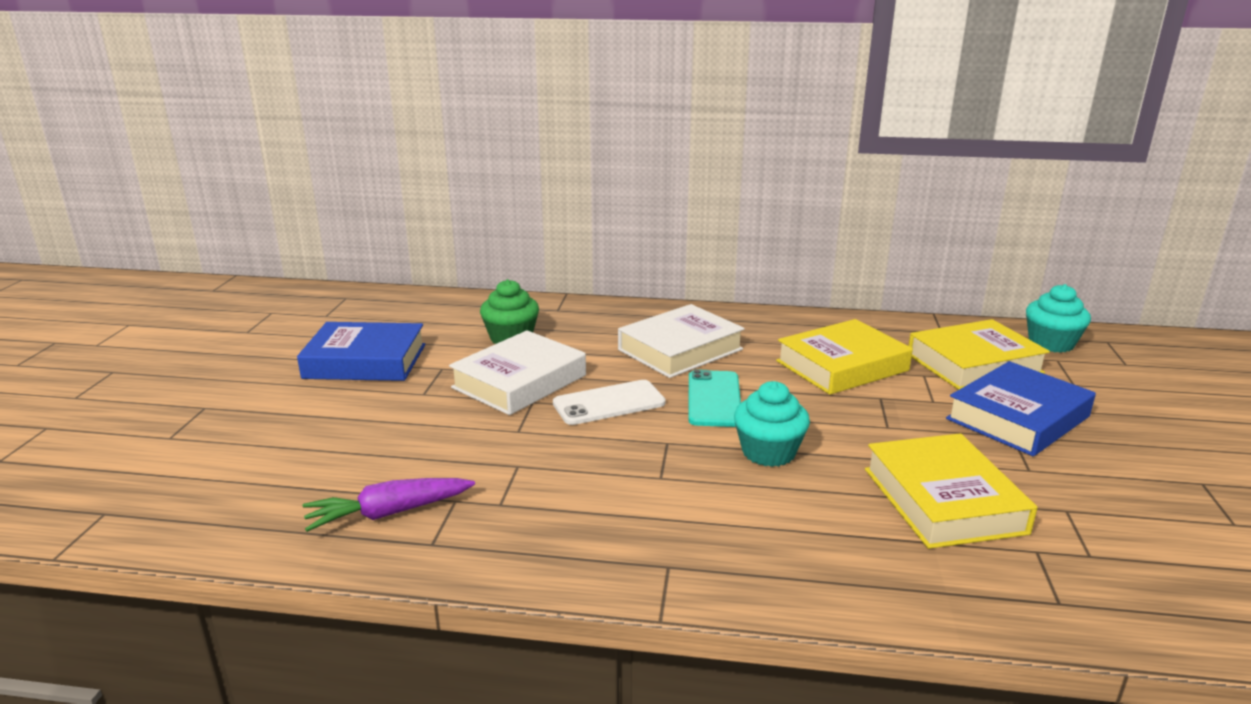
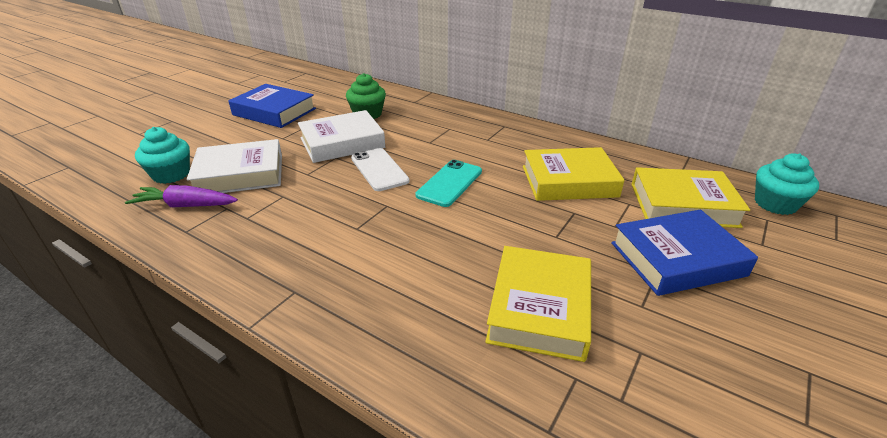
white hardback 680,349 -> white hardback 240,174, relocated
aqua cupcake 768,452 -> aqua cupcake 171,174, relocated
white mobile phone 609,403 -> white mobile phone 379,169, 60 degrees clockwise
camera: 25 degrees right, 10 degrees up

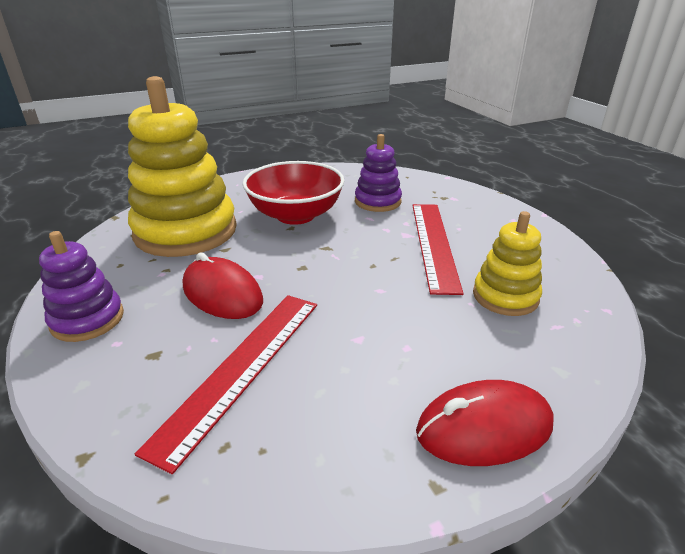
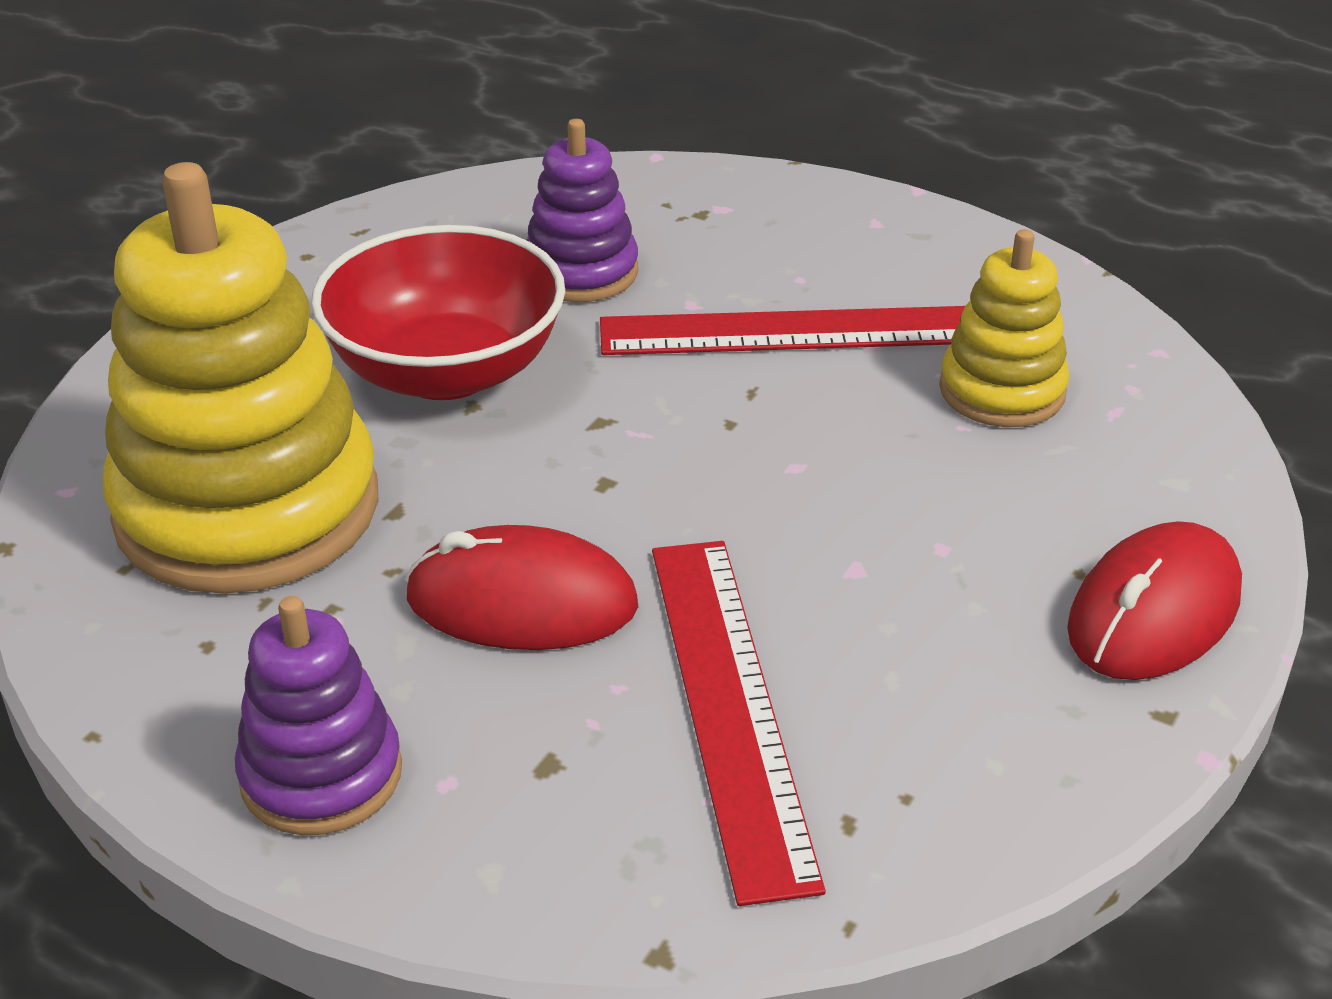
red ruler 433,244 -> red ruler 790,332, 60 degrees counterclockwise
camera: 35 degrees left, 5 degrees up

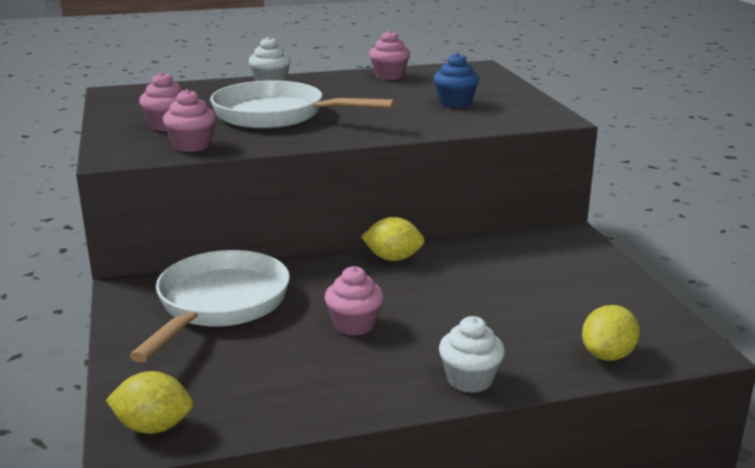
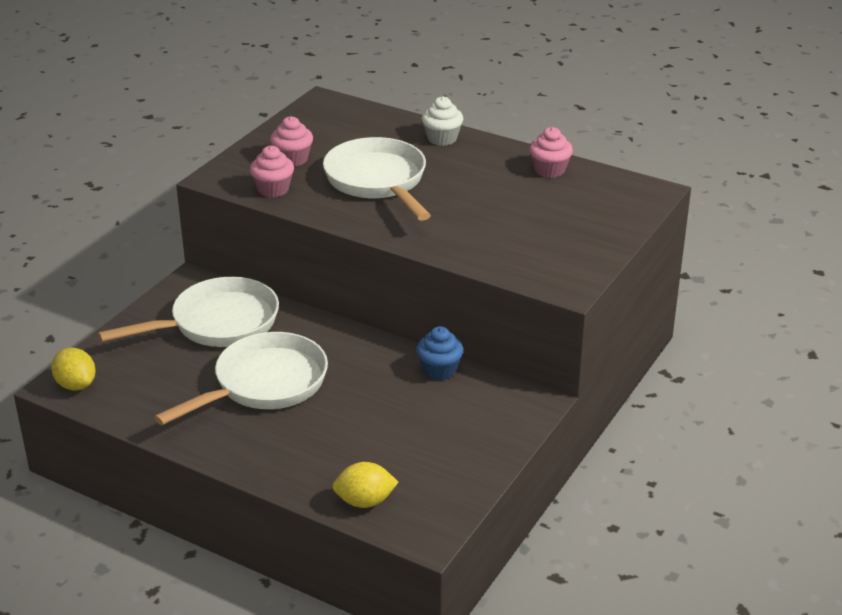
golden citrus fruit 393,258 -> none
white cupcake 470,379 -> none
blue cupcake 455,103 -> blue cupcake 439,370, relocated
rosy cupcake 354,325 -> white frying pan 264,384
camera: 45 degrees right, 10 degrees up

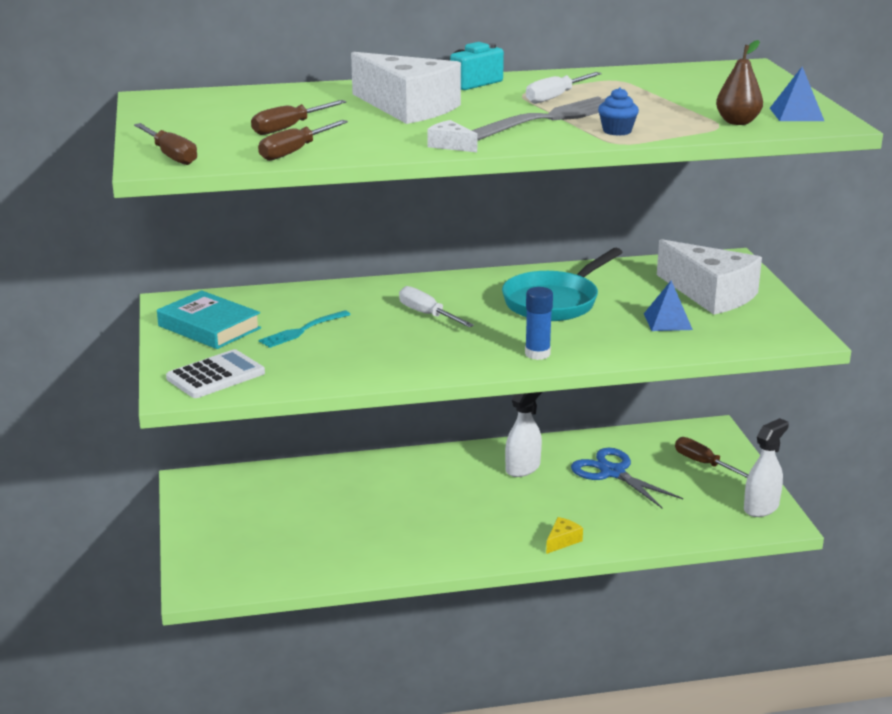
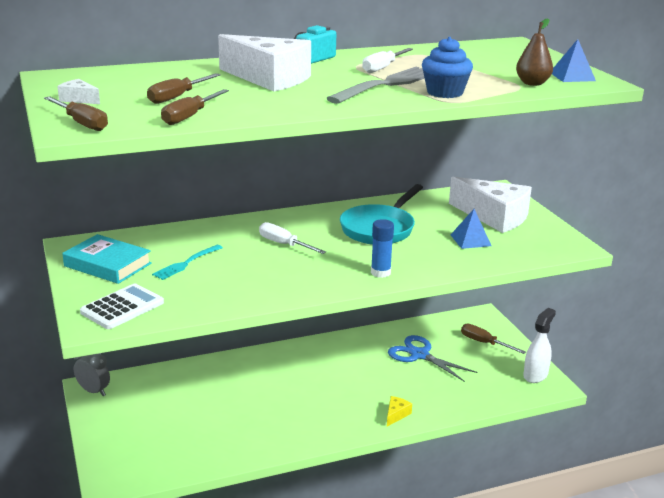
white spray bottle 523,468 -> none
none -> gray bedside clock 93,391
white piece of cheese 450,145 -> white piece of cheese 79,99, relocated
blue cupcake 617,131 -> blue cupcake 445,93, x1.57
camera: 10 degrees left, 0 degrees up

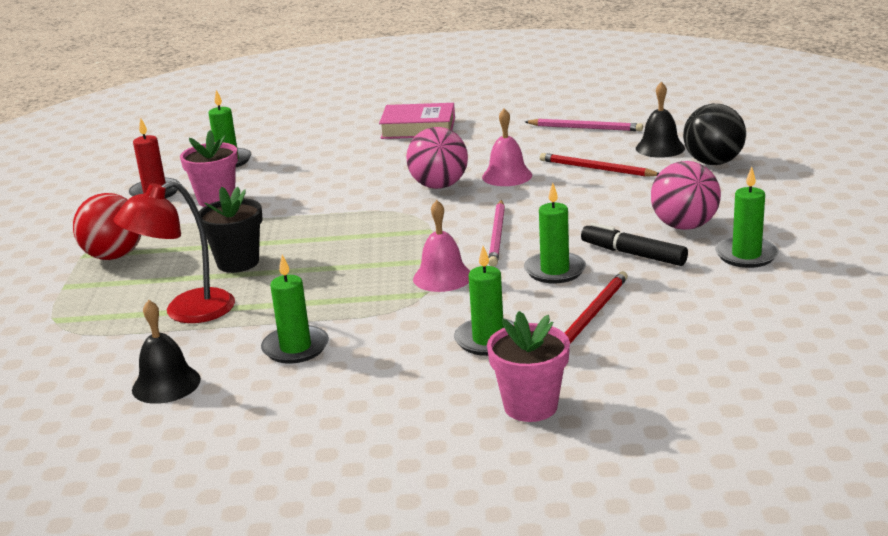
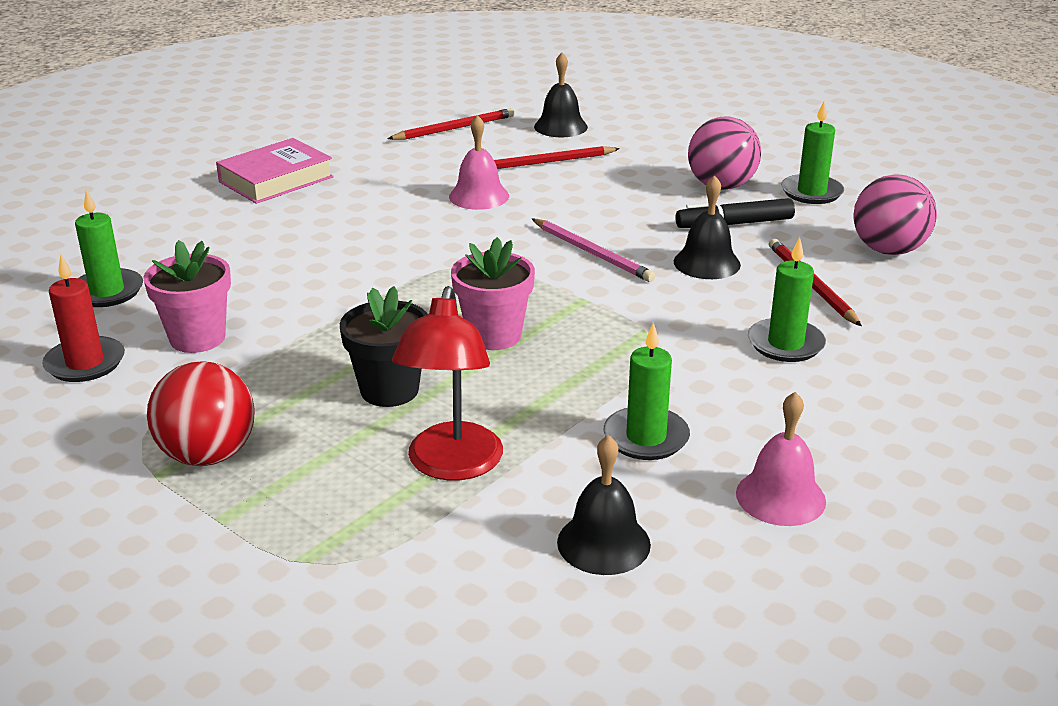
black ball 713,162 -> none
rosy ball 439,186 -> rosy ball 888,250, relocated
rosy hand bell 442,277 -> rosy hand bell 780,497, relocated
rosy flower pot 530,406 -> rosy flower pot 494,335, relocated
leaf-green candle 555,270 -> black hand bell 707,263
rosy wooden pencil 585,128 -> red wooden pencil 454,128
camera: 50 degrees left, 5 degrees up

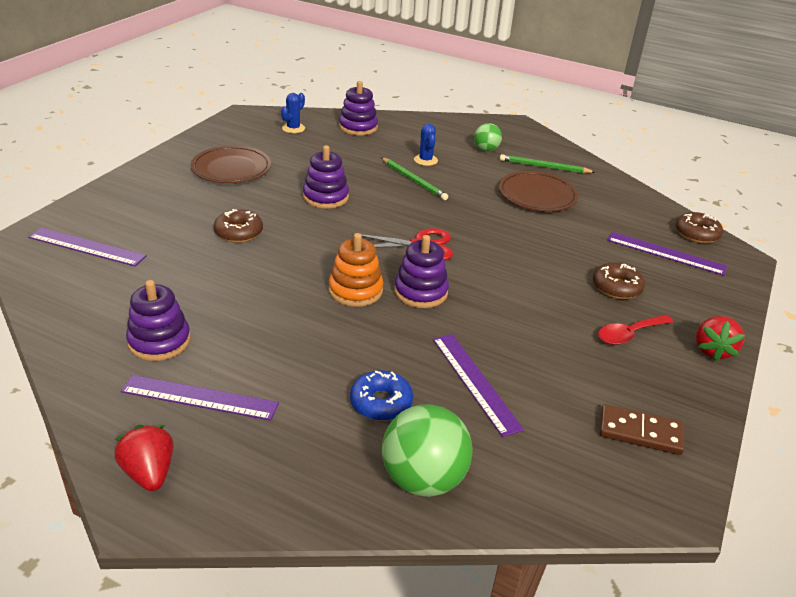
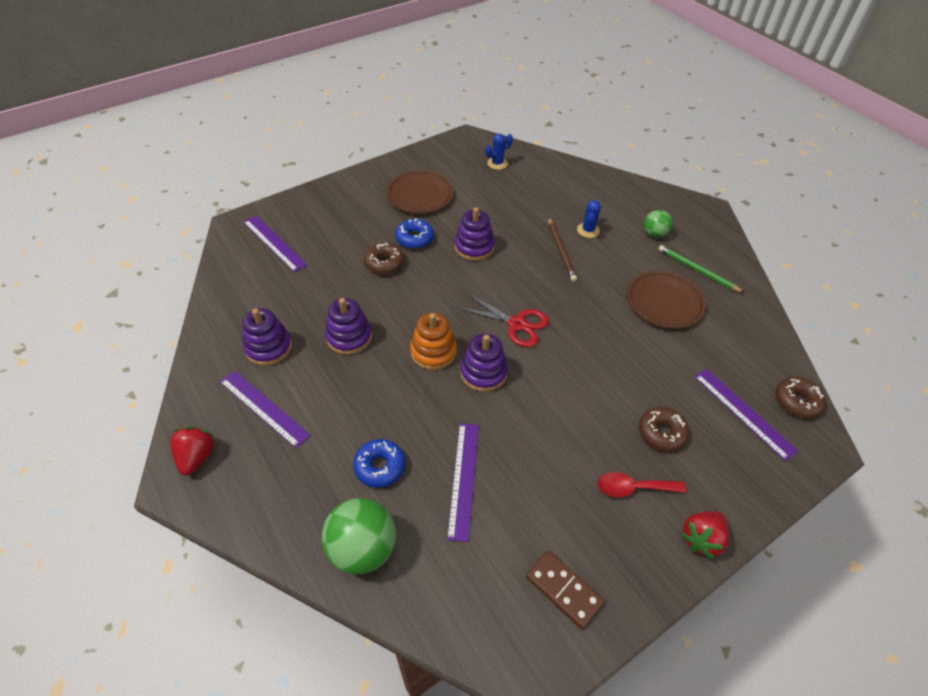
none -> blue doughnut 414,238
purple stacking rings 358,127 -> purple stacking rings 349,337, relocated
leaf-green wooden pencil 414,180 -> brown wooden pencil 561,251
camera: 30 degrees right, 15 degrees up

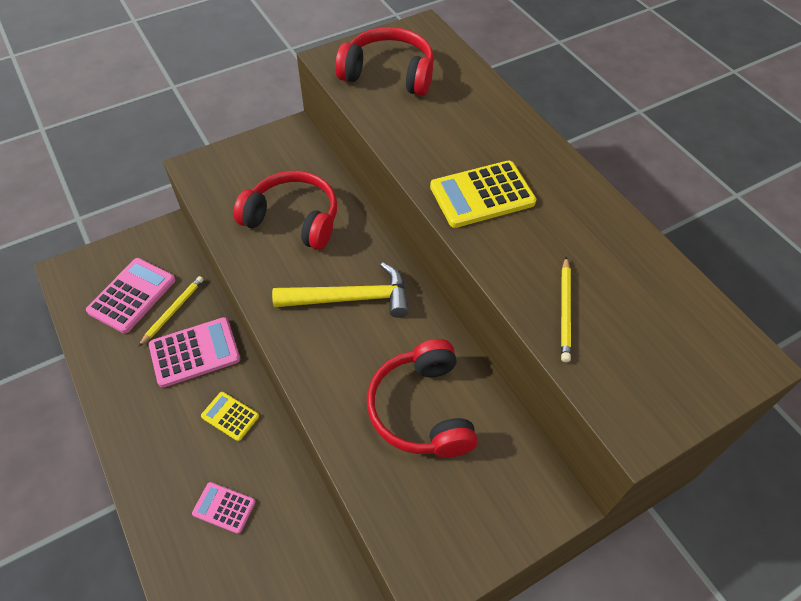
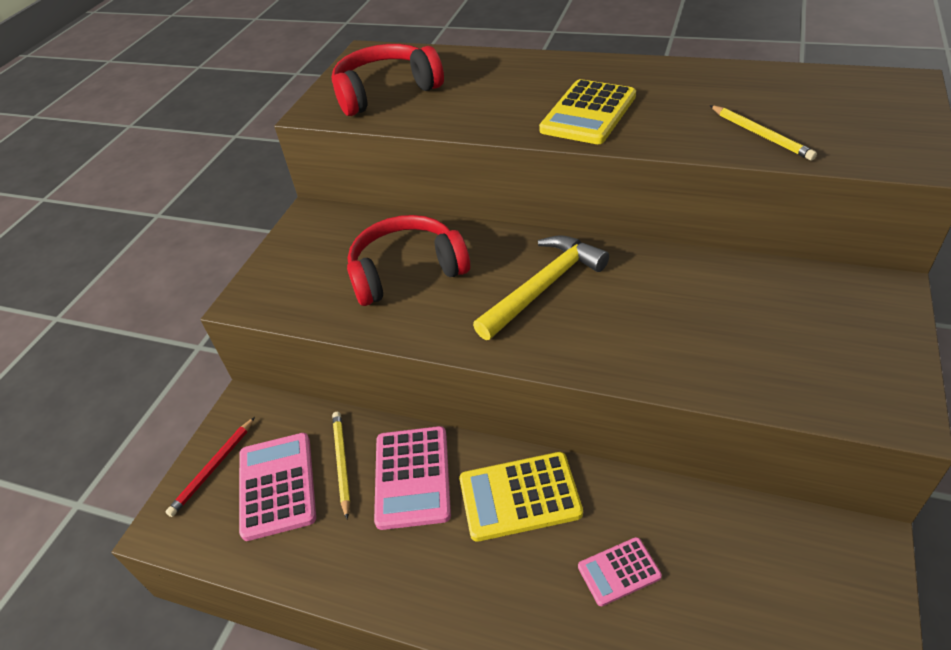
red over-ear headphones 421,409 -> none
none -> red wooden pencil 213,468
rosy calculator 195,352 -> rosy calculator 412,477, 150 degrees clockwise
golden calculator 230,416 -> golden calculator 519,497, x1.73
camera: 35 degrees left, 10 degrees down

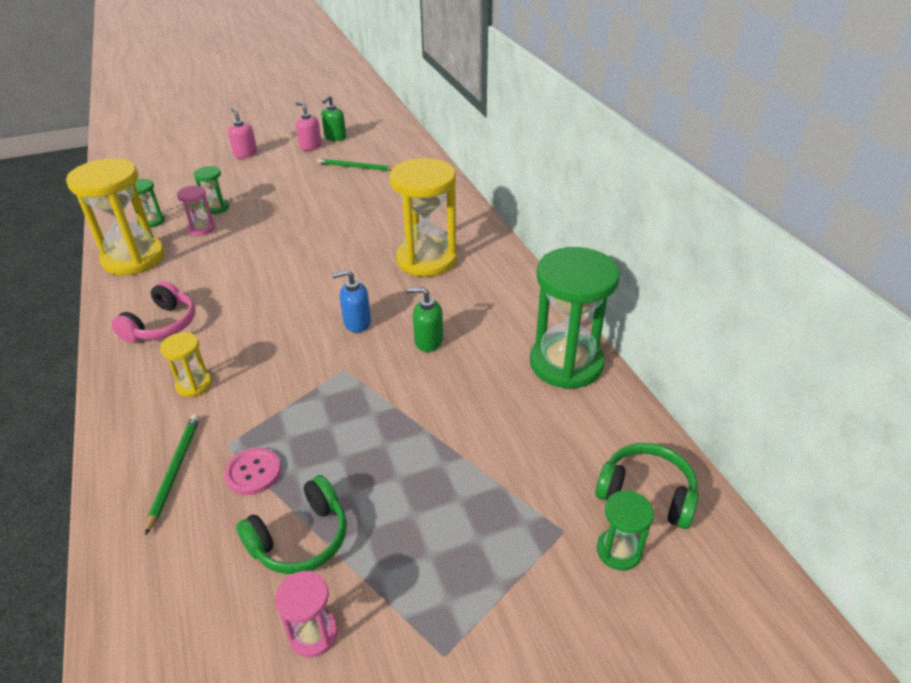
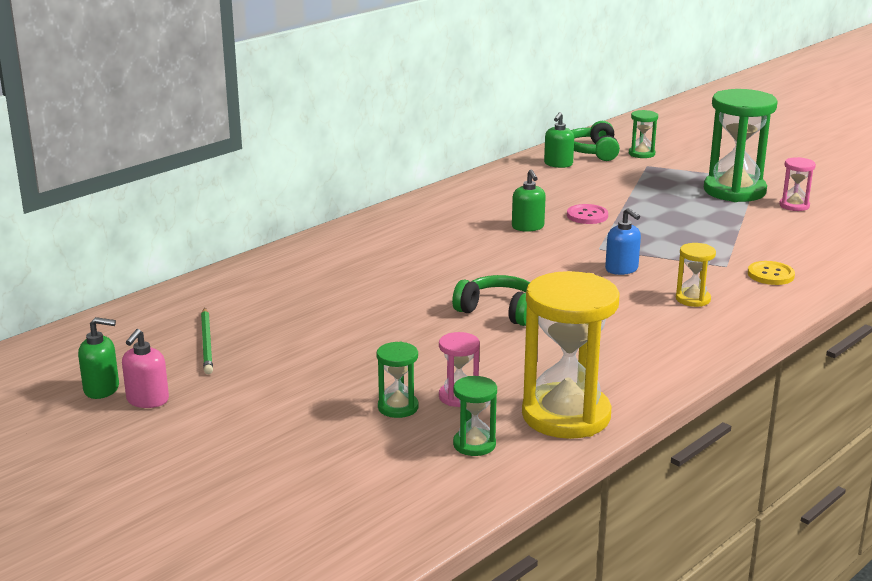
rosy over-ear headphones 162,325 -> none
rosy soap pump 245,154 -> none
golden sandglass 426,259 -> none
none -> leaf-green soap pump 558,164
rosy shirt button 253,472 -> rosy shirt button 587,216, relocated
leaf-green over-ear headphones 300,538 -> leaf-green over-ear headphones 499,311, relocated
blue soap pump 357,322 -> blue soap pump 622,269, relocated
leaf-green sandglass 566,363 -> leaf-green sandglass 734,191, relocated
leaf-green wooden pencil 175,470 -> golden shirt button 770,275
camera: 115 degrees left, 15 degrees down

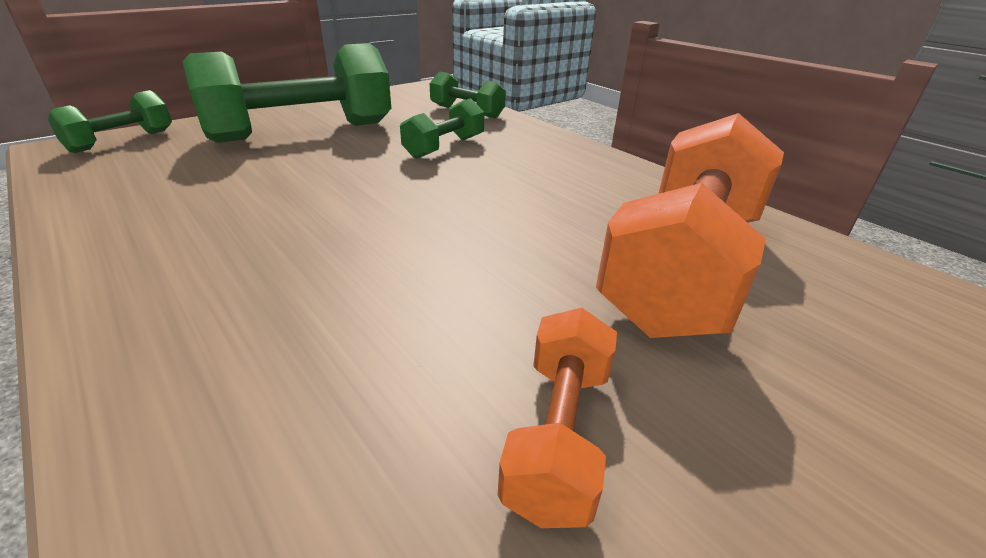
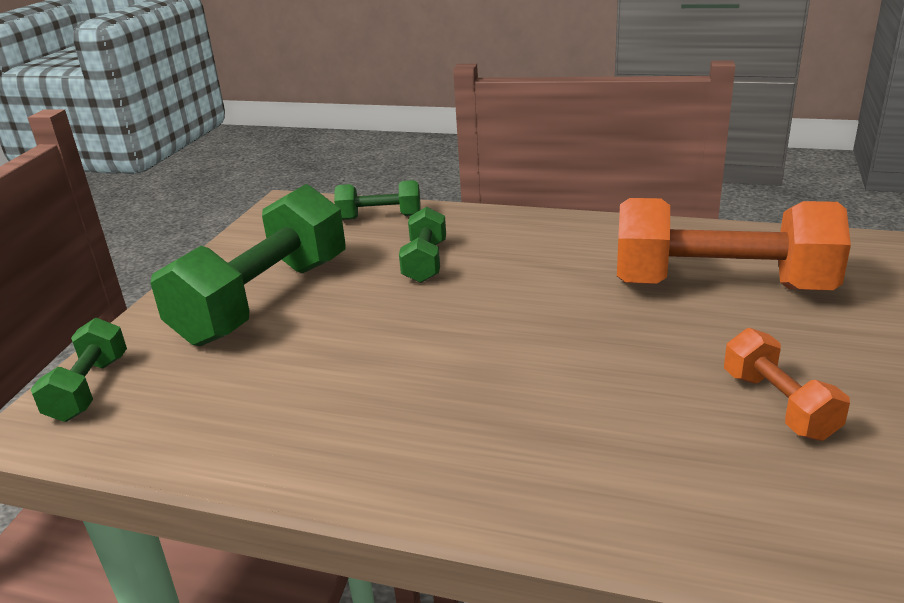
orange-coloured dumbbell 682,267 -> orange-coloured dumbbell 720,286, 75 degrees counterclockwise
camera: 30 degrees left, 5 degrees down

